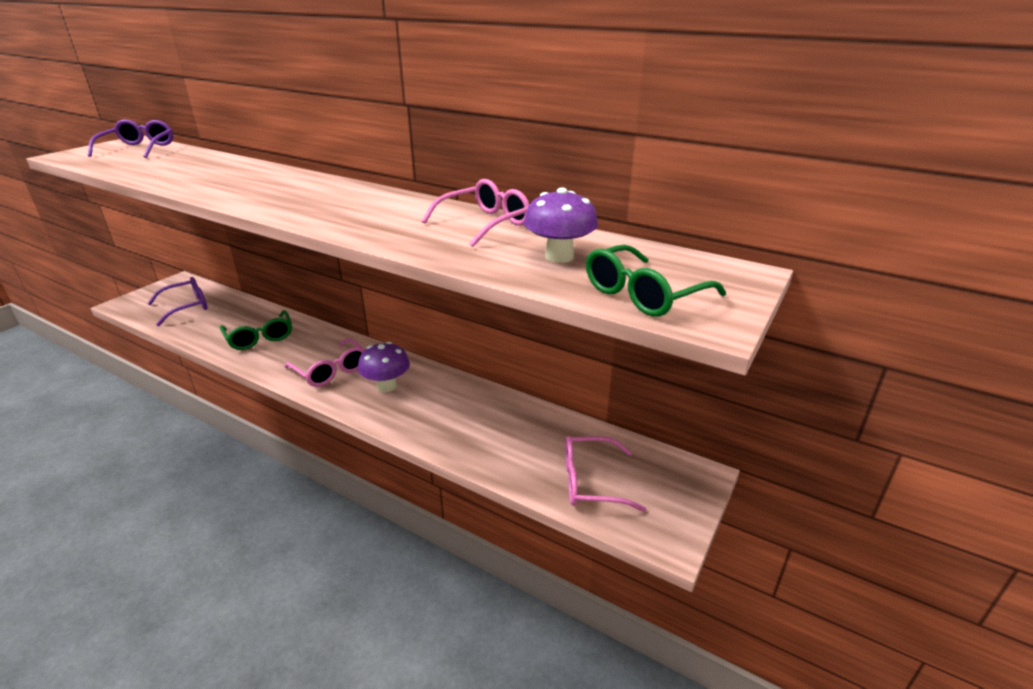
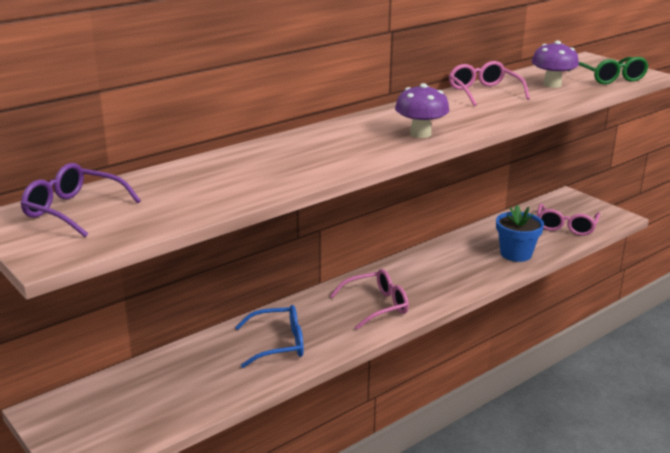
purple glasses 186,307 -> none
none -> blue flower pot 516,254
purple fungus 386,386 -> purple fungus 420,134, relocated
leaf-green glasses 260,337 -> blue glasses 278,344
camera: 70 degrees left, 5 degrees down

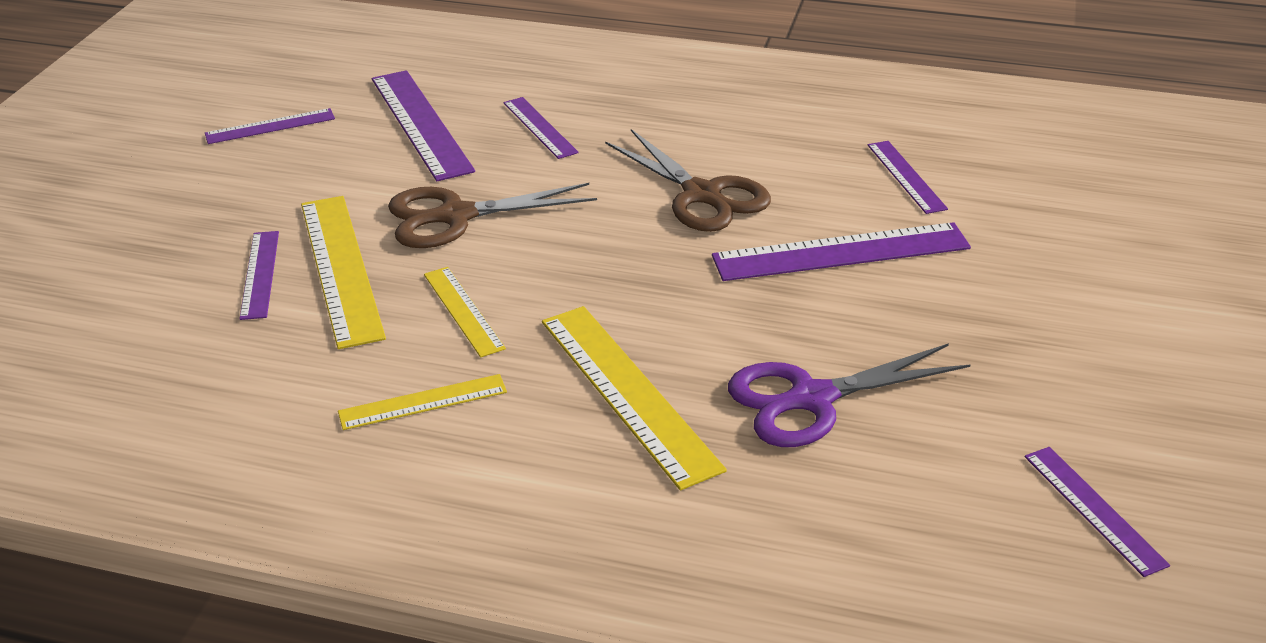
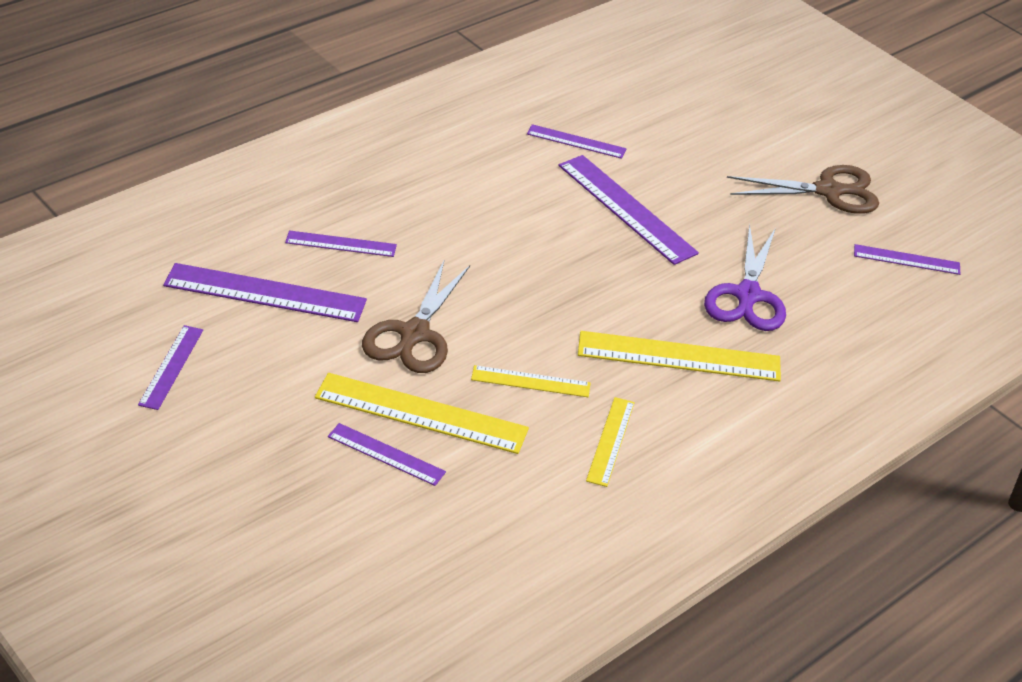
brown pair of scissors 703,195 -> brown pair of scissors 829,191, relocated
purple ruler 841,252 -> purple ruler 626,209, 60 degrees counterclockwise
camera: 60 degrees left, 5 degrees up

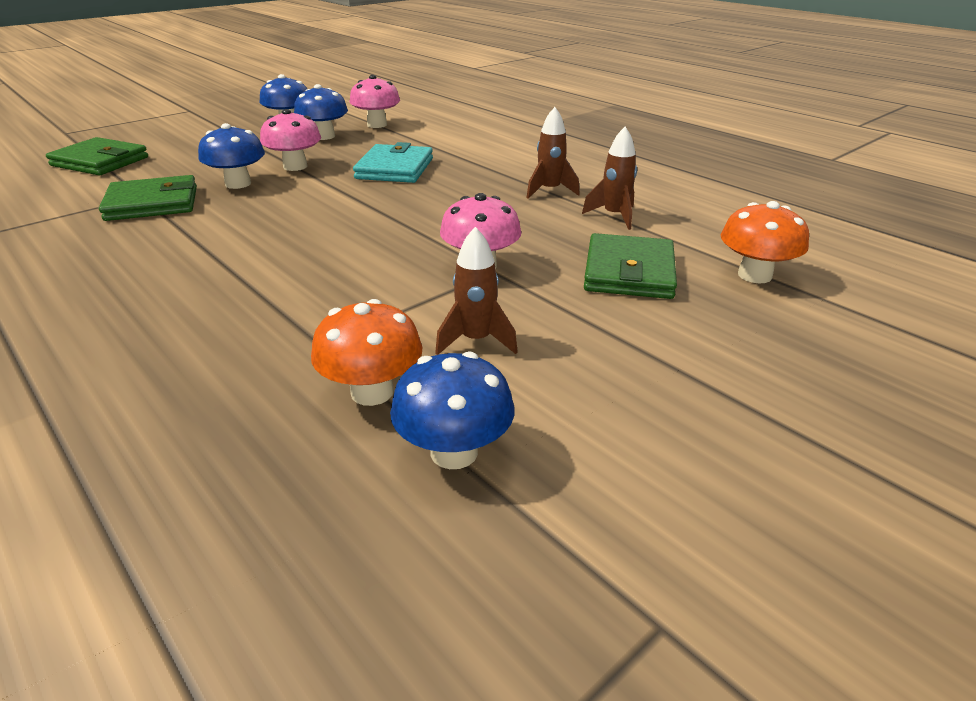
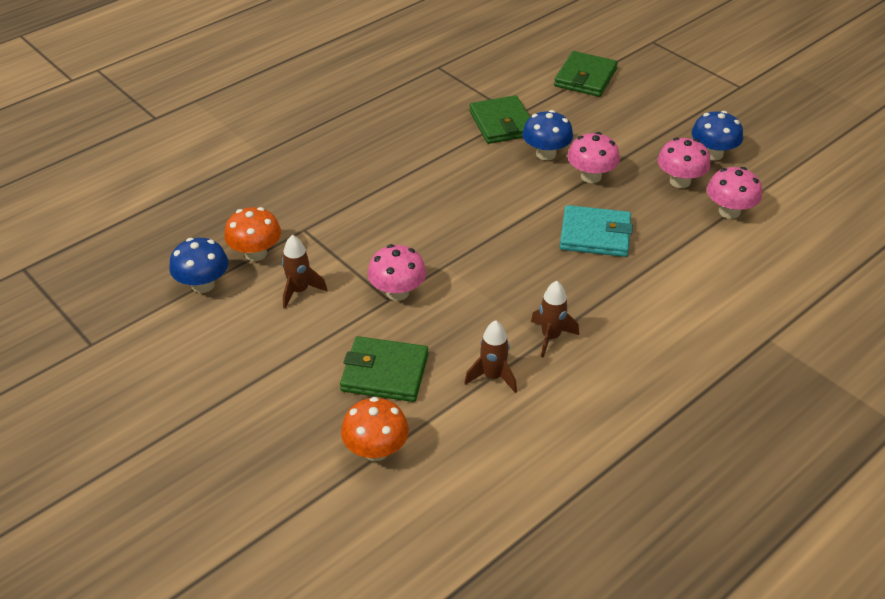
blue fungus 324,136 -> rosy fungus 680,181
camera: 90 degrees right, 10 degrees up

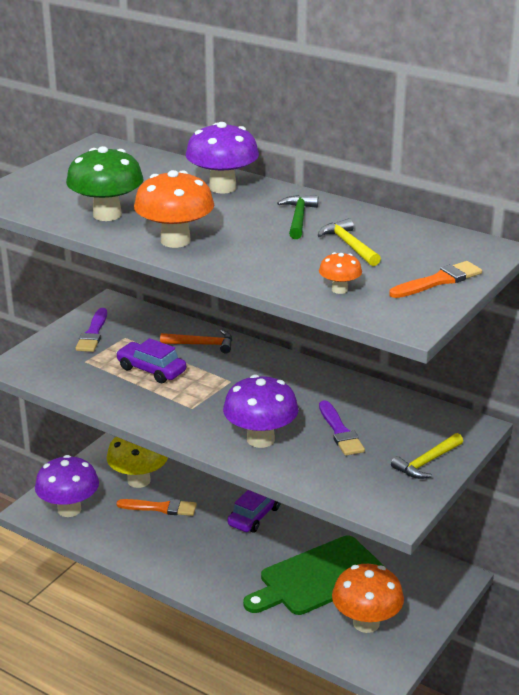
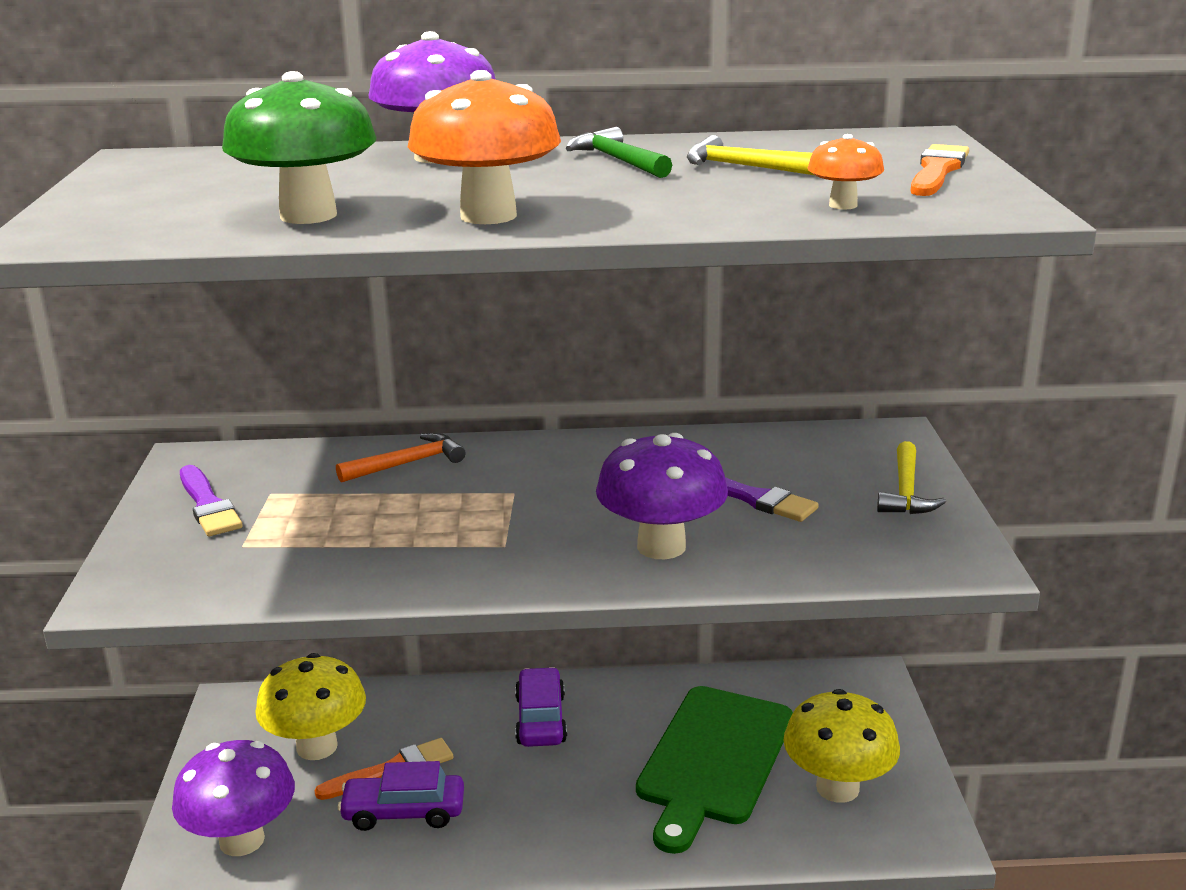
purple car 151,370 -> purple car 404,812, relocated
orange-coloured fungus 366,623 -> golden fungus 837,788
camera: 35 degrees left, 5 degrees down

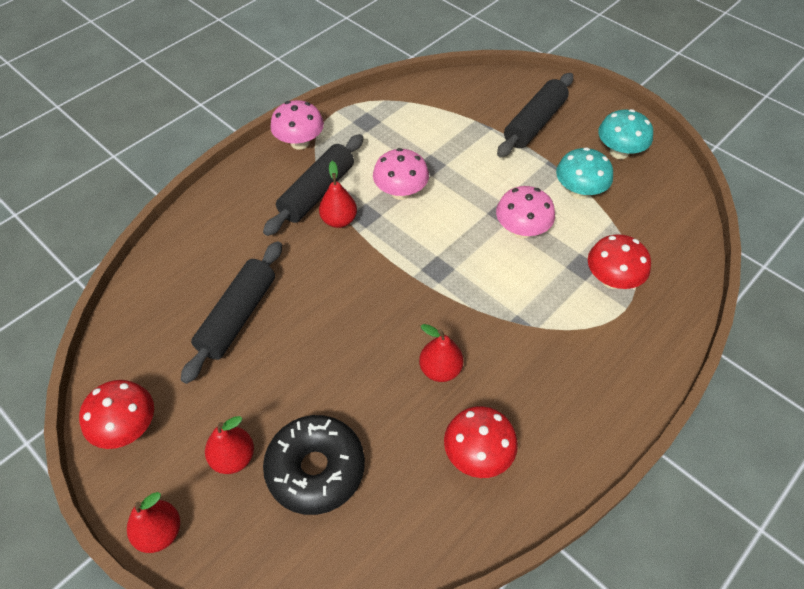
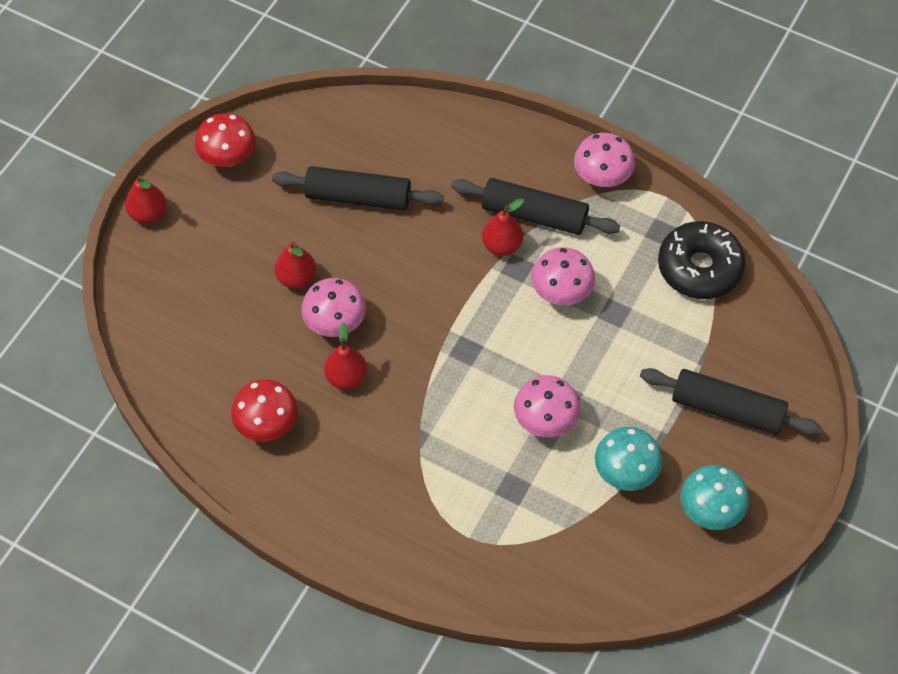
red fungus 611,279 -> none
none -> rosy fungus 335,323
red pear fruit 233,457 -> red pear fruit 296,278, relocated
black doughnut 316,469 -> black doughnut 699,268, relocated
camera: 75 degrees right, 5 degrees up

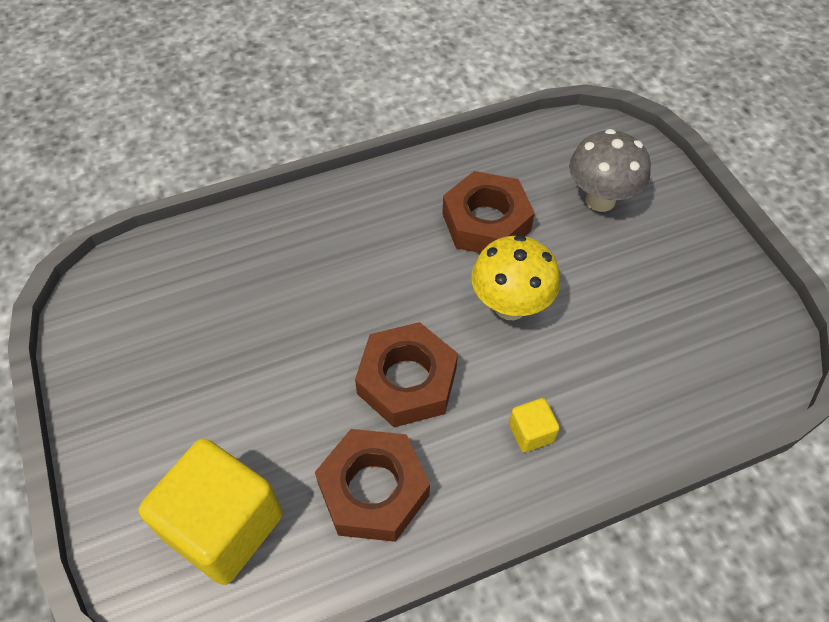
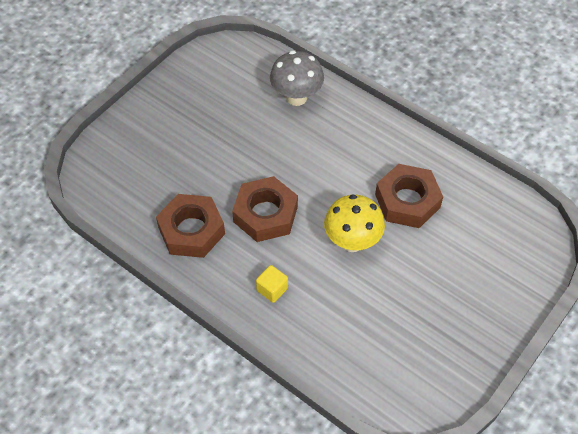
golden block 224,526 -> none
gray fungus 600,199 -> gray fungus 296,97, relocated
camera: 60 degrees right, 0 degrees up

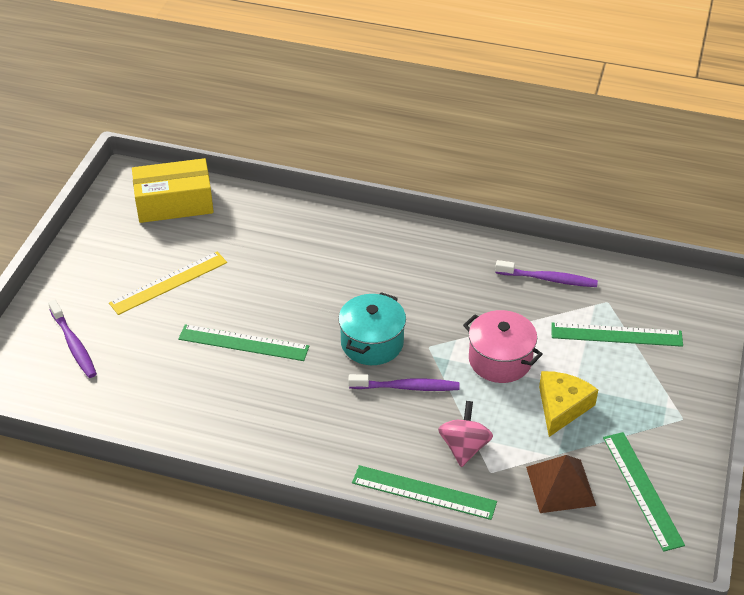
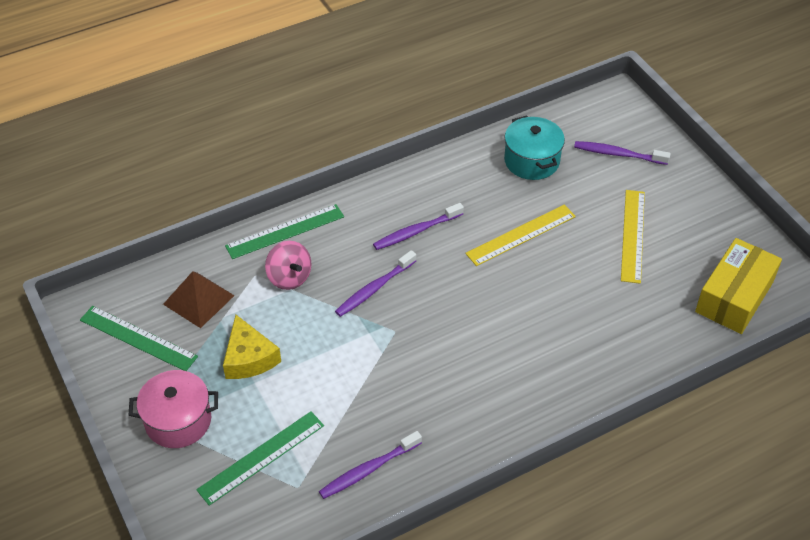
none -> purple dental brush 416,231
aqua cooking pot 372,343 -> aqua cooking pot 531,161, relocated
rosy cooking pot 500,360 -> rosy cooking pot 178,421, relocated
leaf-green ruler 243,343 -> golden ruler 521,235
camera: 135 degrees right, 5 degrees up

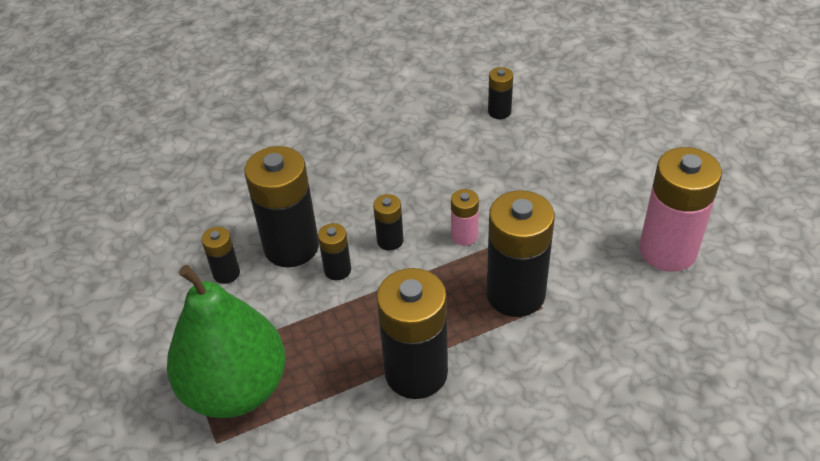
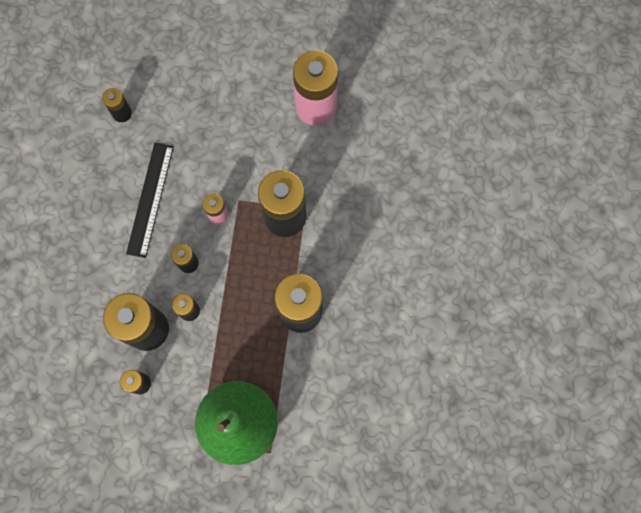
none -> black ruler 150,199
camera: 60 degrees left, 30 degrees up

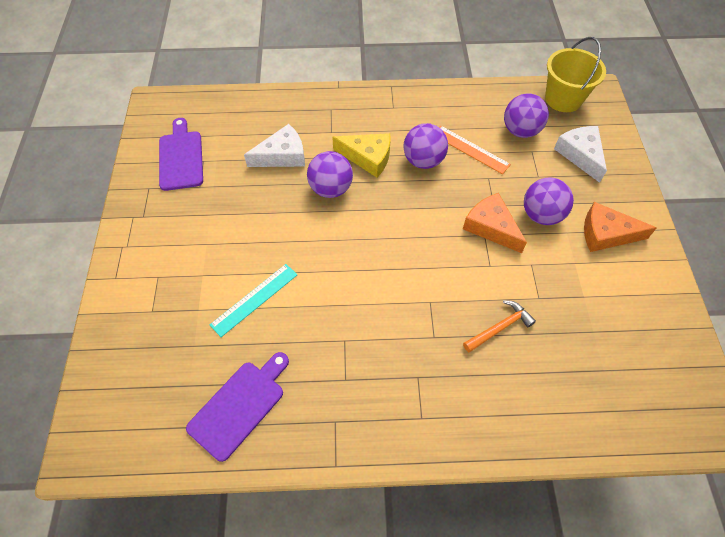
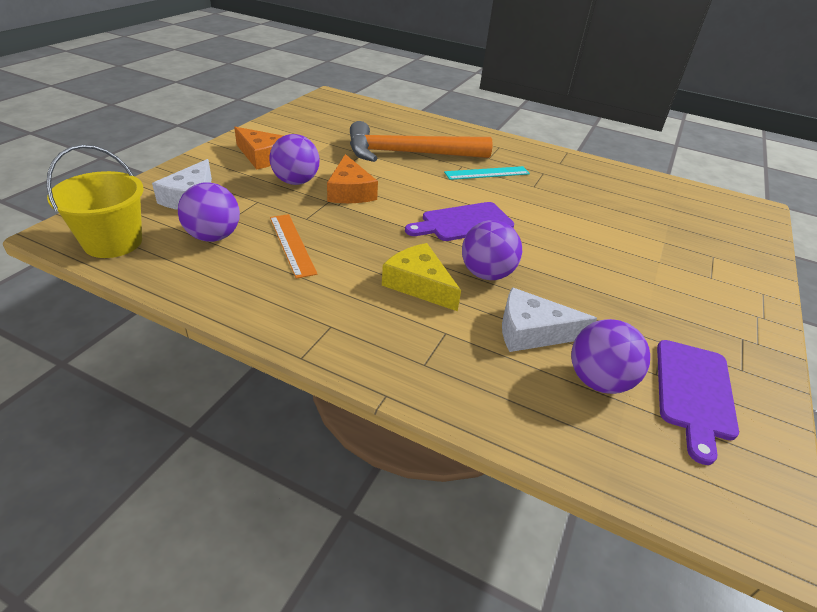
purple chopping board 239,406 -> purple chopping board 463,223, relocated
aqua ruler 254,299 -> aqua ruler 487,173, relocated
purple ball 423,161 -> purple ball 598,381, relocated
orange-coloured carpenter's hammer 500,327 -> orange-coloured carpenter's hammer 408,153, x2.26
camera: 155 degrees left, 20 degrees down

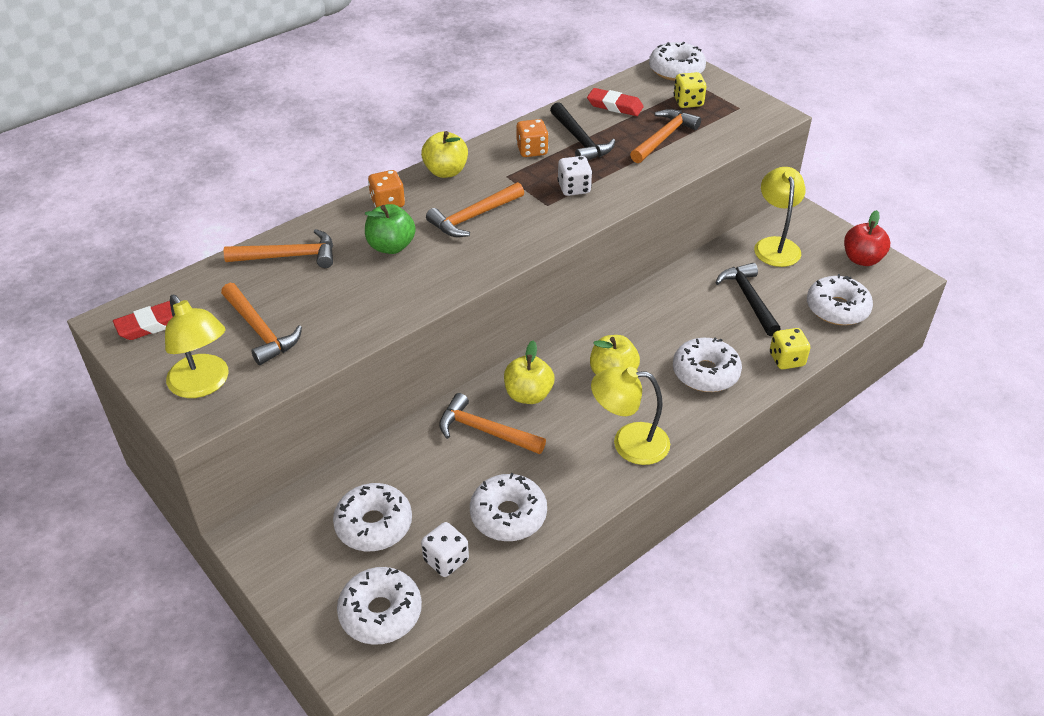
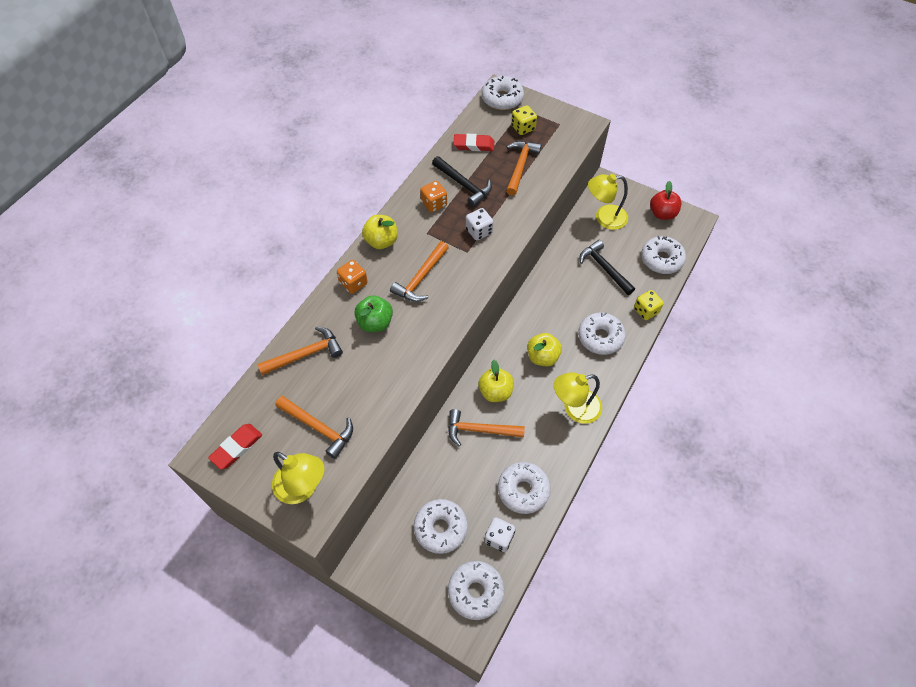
golden lamp 775,245 -> golden lamp 604,218, 75 degrees counterclockwise
camera: 20 degrees left, 15 degrees up

